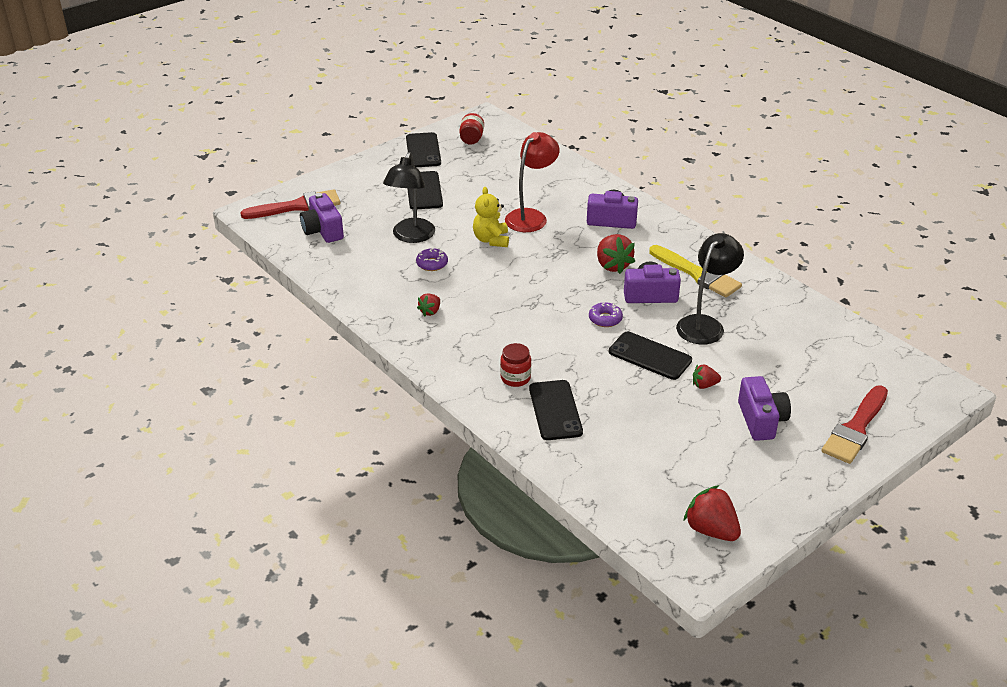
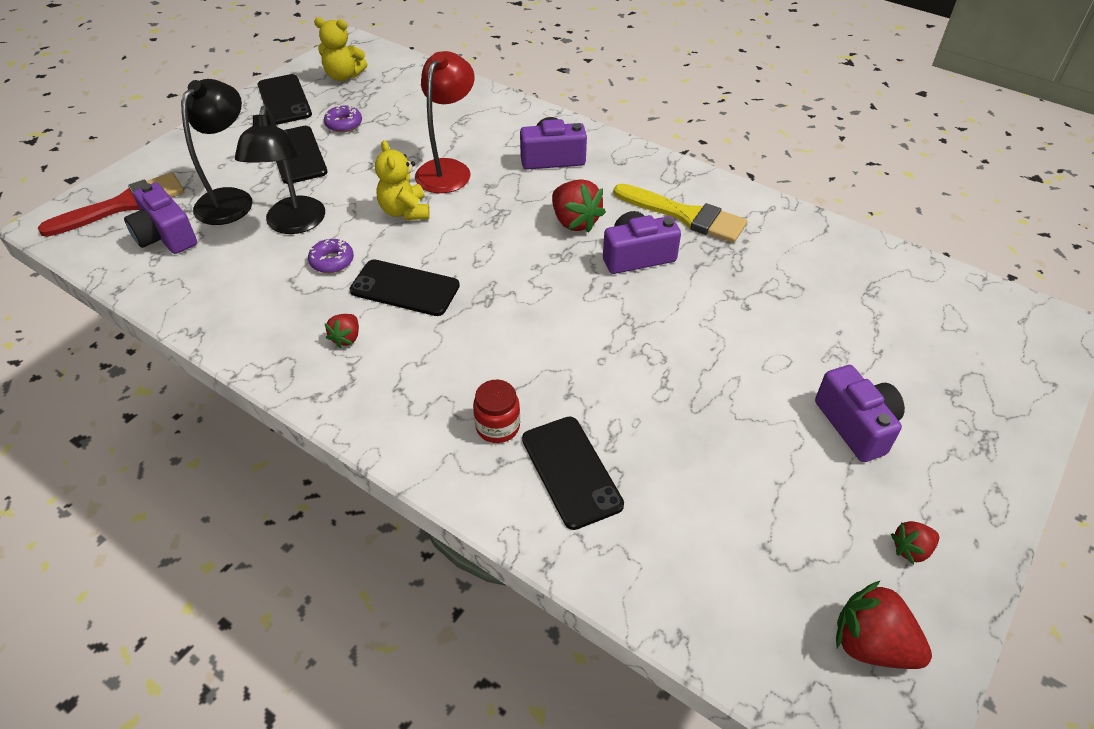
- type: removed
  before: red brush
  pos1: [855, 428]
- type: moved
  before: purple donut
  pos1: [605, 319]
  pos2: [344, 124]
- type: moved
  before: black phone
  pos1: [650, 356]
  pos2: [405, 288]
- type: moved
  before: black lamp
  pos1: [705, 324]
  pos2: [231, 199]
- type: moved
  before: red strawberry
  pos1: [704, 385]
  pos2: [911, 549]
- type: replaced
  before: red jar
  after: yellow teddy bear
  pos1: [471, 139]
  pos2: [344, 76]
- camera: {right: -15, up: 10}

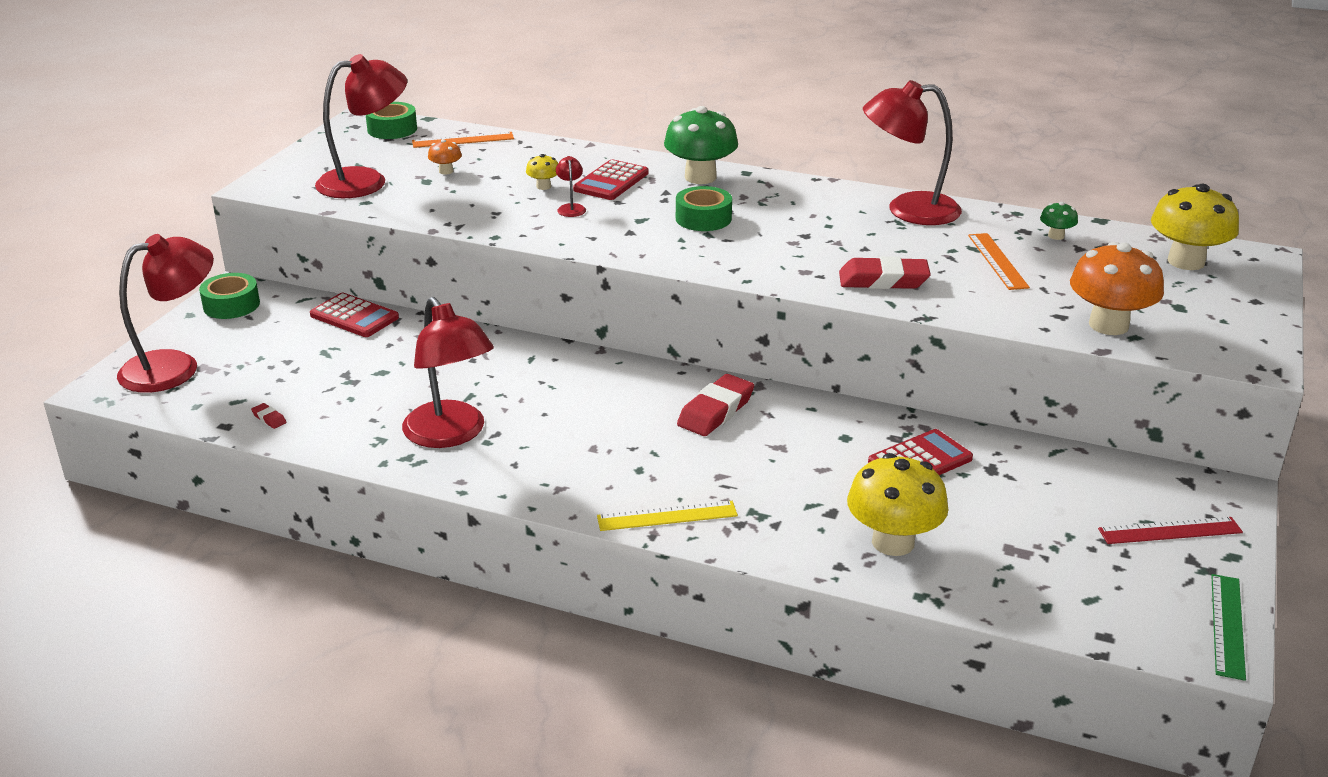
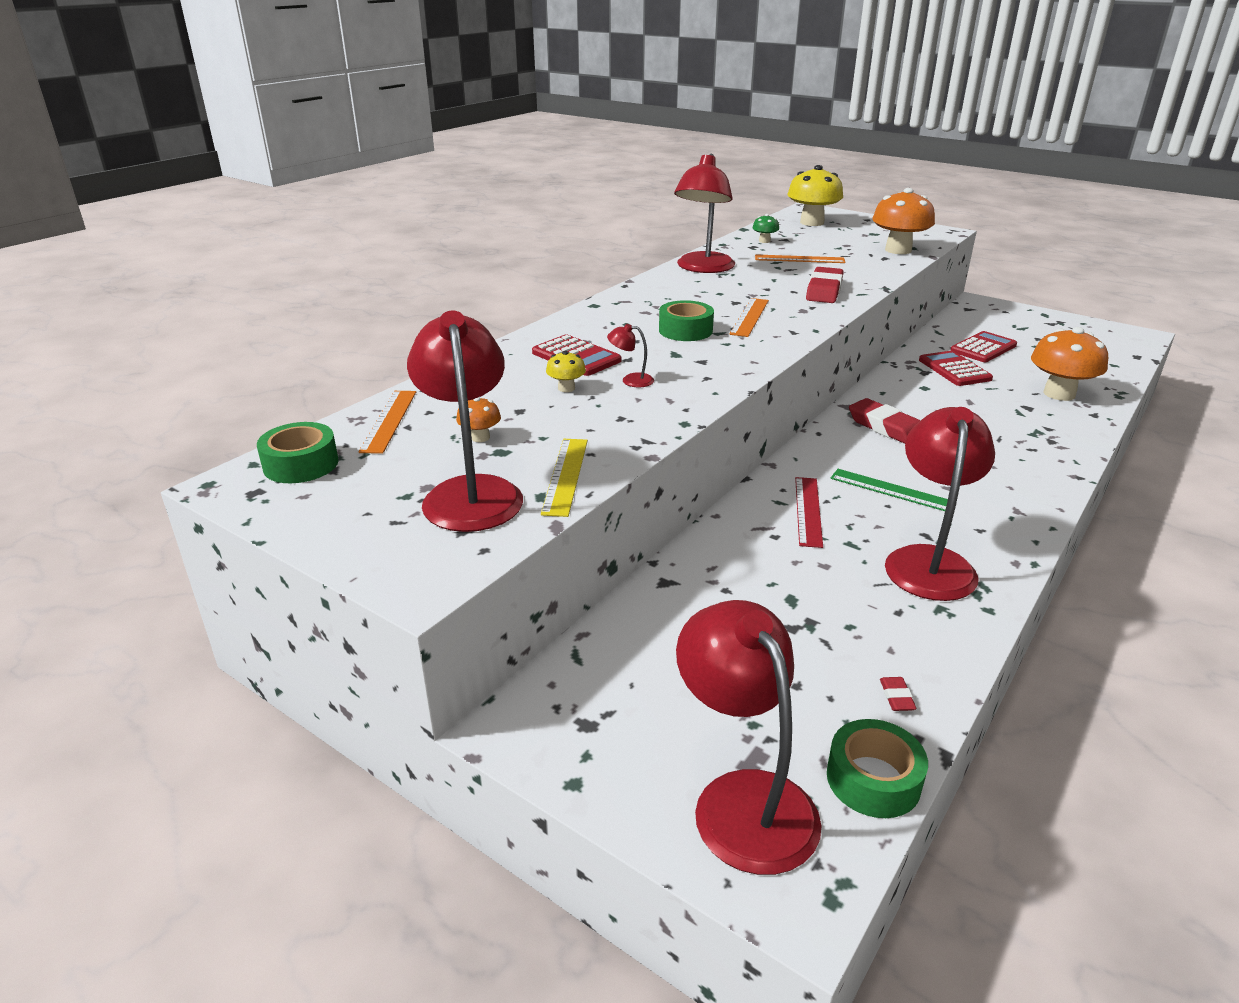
- type: removed
  before: green mushroom
  pos1: [700, 177]
- type: added
  after: orange ruler
  pos2: [749, 317]
- type: moved
  before: green tape
  pos1: [231, 305]
  pos2: [873, 779]
- type: moved
  before: red calculator
  pos1: [354, 316]
  pos2: [983, 348]
- type: moved
  before: yellow ruler
  pos1: [667, 516]
  pos2: [565, 475]
- type: moved
  before: red ruler
  pos1: [1170, 531]
  pos2: [808, 511]
- type: moved
  before: green ruler
  pos1: [1227, 625]
  pos2: [891, 490]
- type: recoloured
  before: yellow mushroom
  after: orange mushroom
  pos1: [893, 542]
  pos2: [1059, 394]
- type: turned
  before: red eraser
  pos1: [269, 418]
  pos2: [896, 697]
  turn: -60
- type: turned
  before: red lamp
  pos1: [451, 434]
  pos2: [929, 561]
  turn: -60
- camera: {right: -75, up: 0}

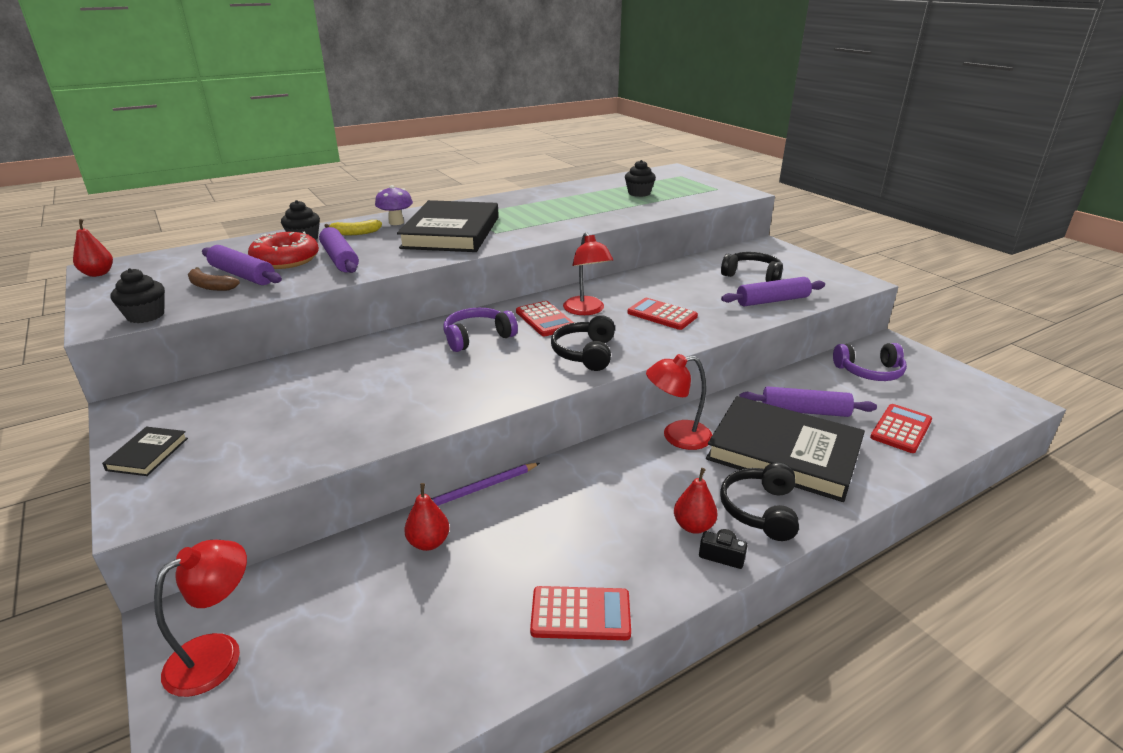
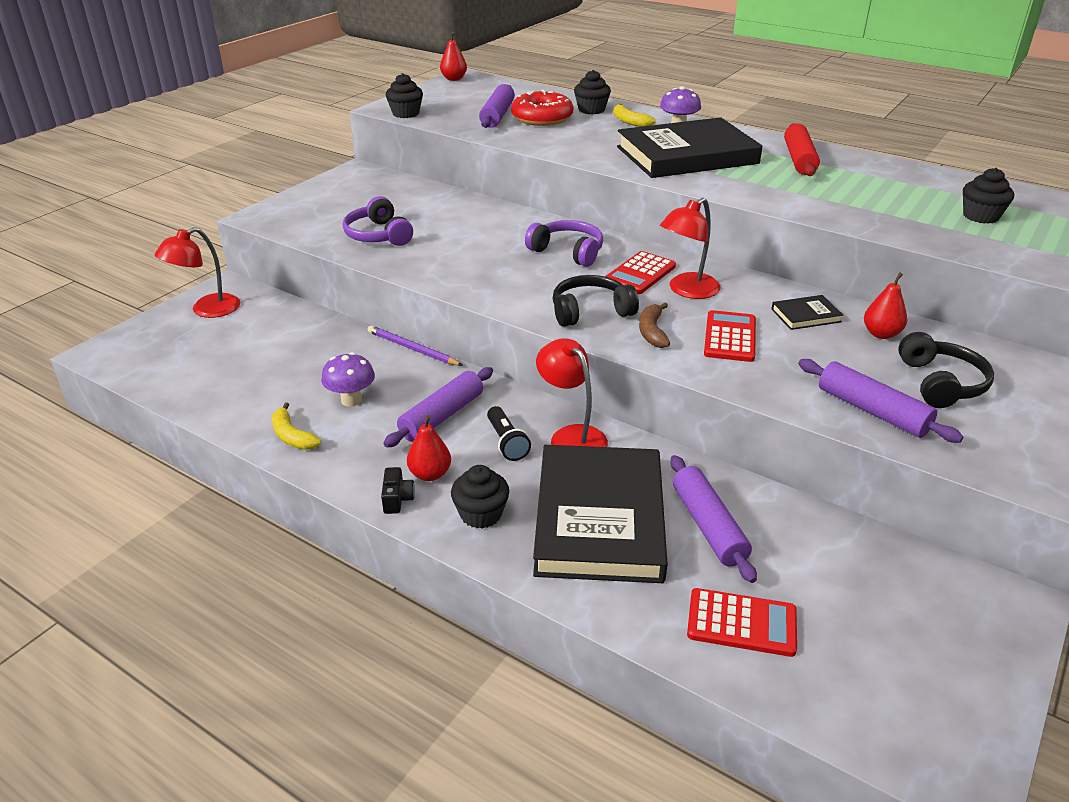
- type: added
  after: purple mushroom
  pos2: [351, 400]
- type: added
  after: black flashlight
  pos2: [506, 442]
- type: added
  after: red rolling pin
  pos2: [799, 159]
- type: moved
  before: black book
  pos1: [148, 454]
  pos2: [806, 315]
- type: moved
  before: brown banana
  pos1: [210, 286]
  pos2: [652, 332]
- type: moved
  before: purple rolling pin
  pos1: [340, 259]
  pos2: [442, 416]
- type: moved
  before: red pear
  pos1: [429, 542]
  pos2: [881, 334]
- type: moved
  before: purple headphones
  pos1: [869, 372]
  pos2: [378, 235]
- type: replaced
  before: red calculator
  after: yellow banana
  pos1: [580, 614]
  pos2: [292, 436]
- type: replaced
  before: black headphones
  after: black cupcake
  pos1: [760, 510]
  pos2: [481, 514]
- type: turned
  before: red lamp
  pos1: [218, 653]
  pos2: [207, 310]
  turn: 120
- camera: {right: 65, up: 5}

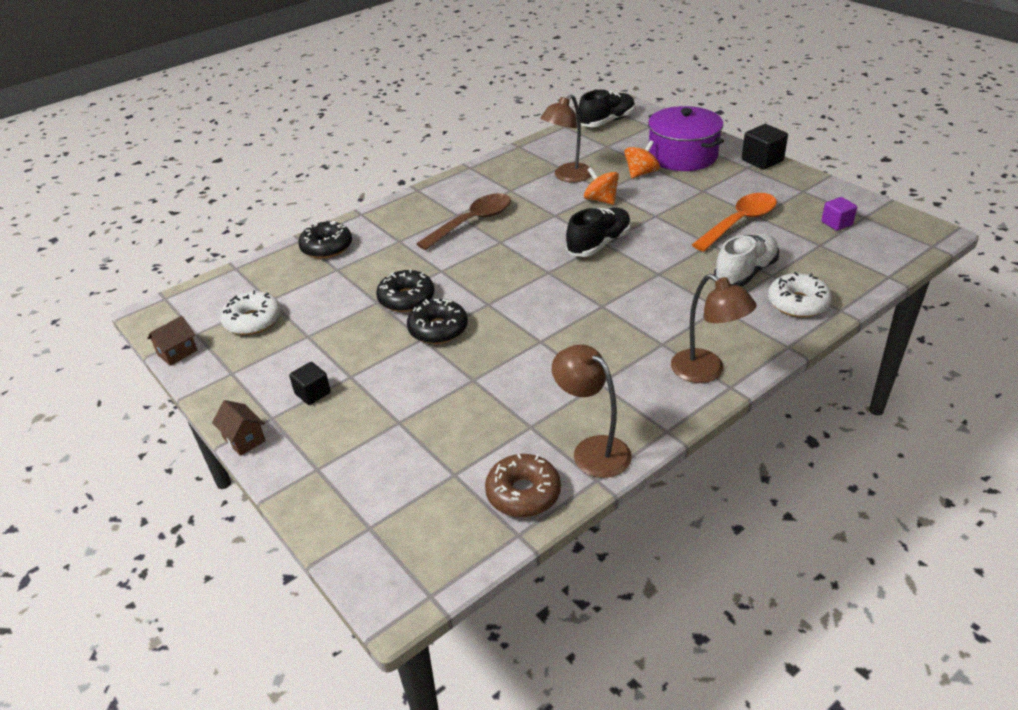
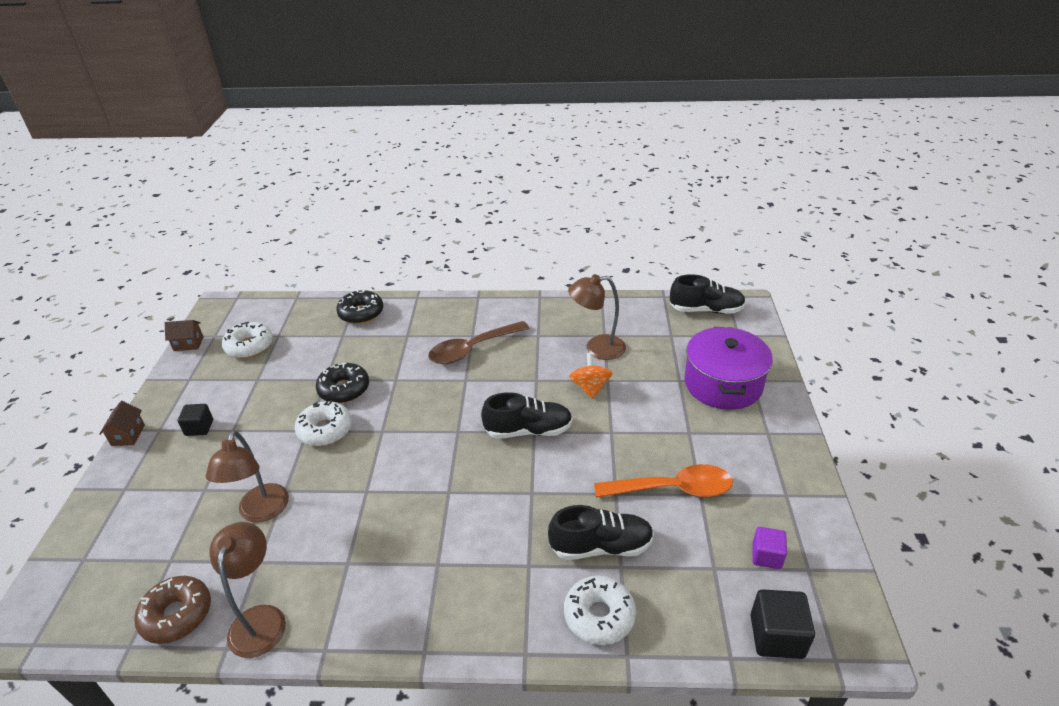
- type: removed
  before: orange spinning top
  pos1: [641, 173]
- type: moved
  before: brown lamp
  pos1: [706, 372]
  pos2: [261, 512]
- type: moved
  before: black cube
  pos1: [762, 160]
  pos2: [776, 636]
- type: recoloured
  before: black donut
  after: white donut
  pos1: [438, 329]
  pos2: [325, 430]
- type: recoloured
  before: white shoe
  after: black shoe
  pos1: [745, 273]
  pos2: [601, 546]
- type: turned
  before: brown spoon
  pos1: [472, 222]
  pos2: [472, 349]
  turn: 150
- camera: {right: 40, up: 0}

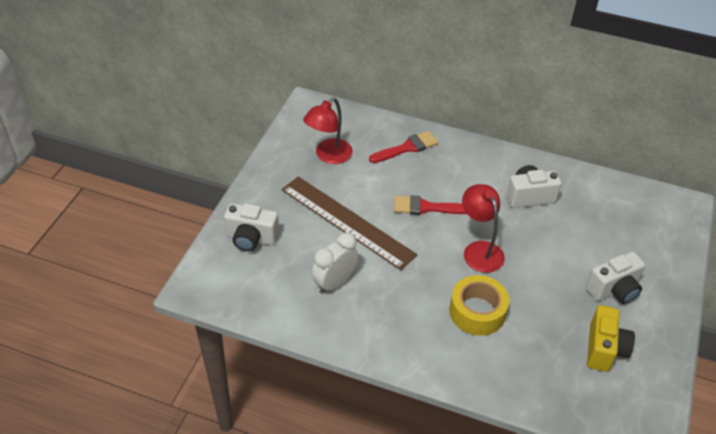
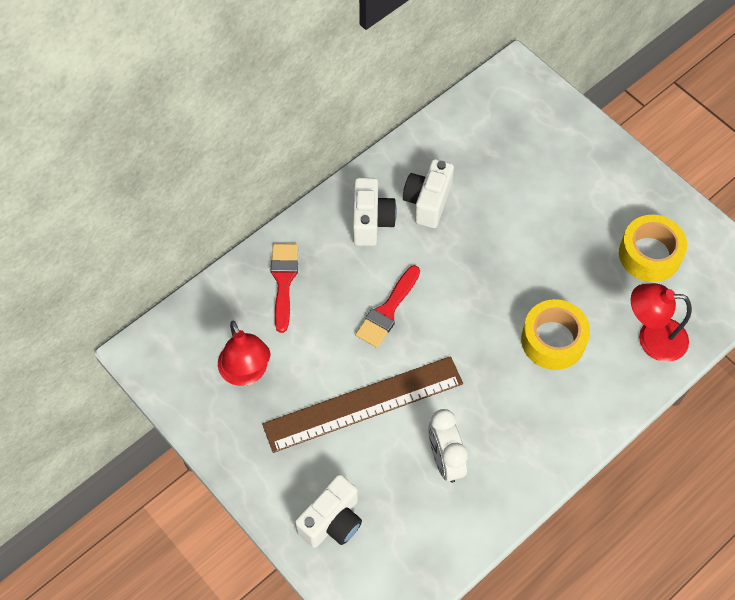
- type: moved
  before: red lamp
  pos1: [479, 250]
  pos2: [652, 338]
- type: moved
  before: white camera
  pos1: [614, 290]
  pos2: [371, 221]
- type: replaced
  before: yellow camera
  after: yellow tape
  pos1: [604, 349]
  pos2: [649, 254]
- camera: {right: -60, up: 15}

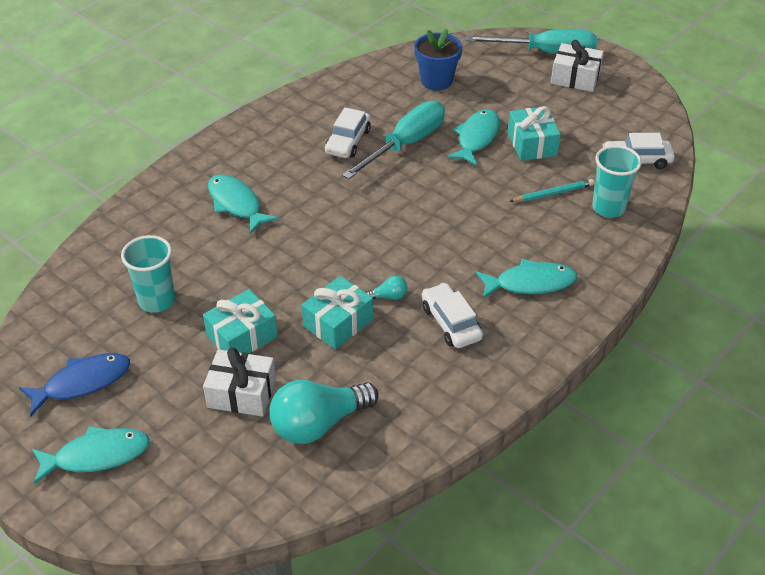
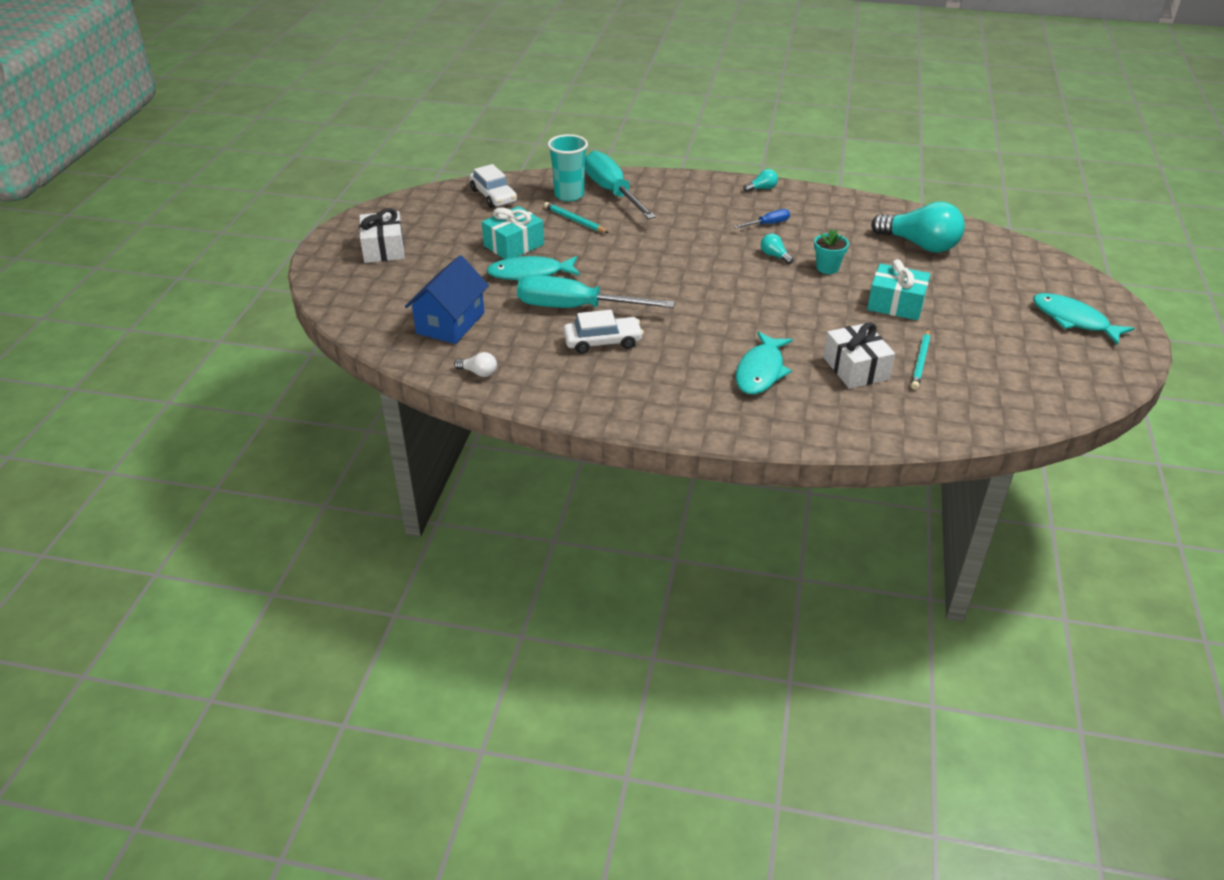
- type: removed
  before: blue fish
  pos1: [82, 383]
- type: removed
  before: turquoise fish
  pos1: [530, 283]
- type: added
  after: white light bulb
  pos2: [479, 373]
- type: added
  after: turquoise light bulb
  pos2: [762, 188]
- type: moved
  before: white gift
  pos1: [241, 393]
  pos2: [856, 368]
- type: moved
  before: turquoise screwdriver
  pos1: [546, 53]
  pos2: [612, 192]
- type: replaced
  before: turquoise cup
  after: turquoise pencil
  pos1: [157, 301]
  pos2: [920, 361]
- type: replaced
  before: turquoise gift
  after: turquoise flower pot
  pos1: [338, 323]
  pos2: [827, 268]
- type: replaced
  before: blue flower pot
  after: blue house
  pos1: [436, 81]
  pos2: [450, 323]
- type: replaced
  before: white car
  after: blue screwdriver
  pos1: [451, 323]
  pos2: [767, 224]
- camera: {right: -120, up: -5}

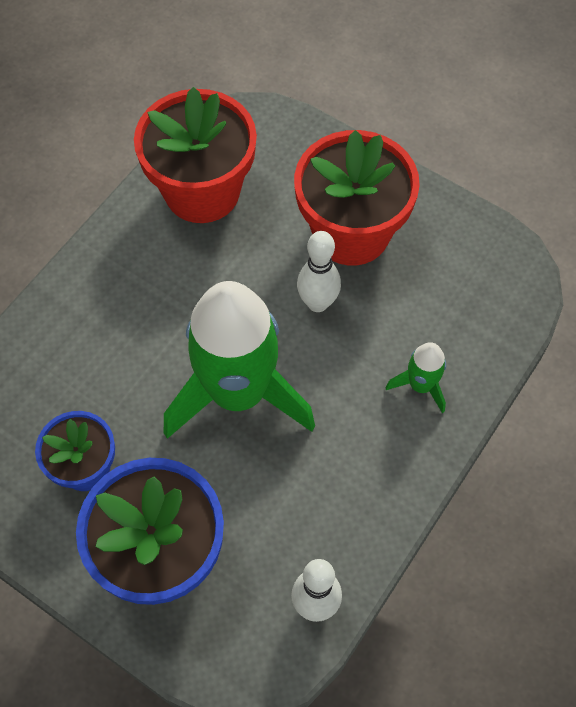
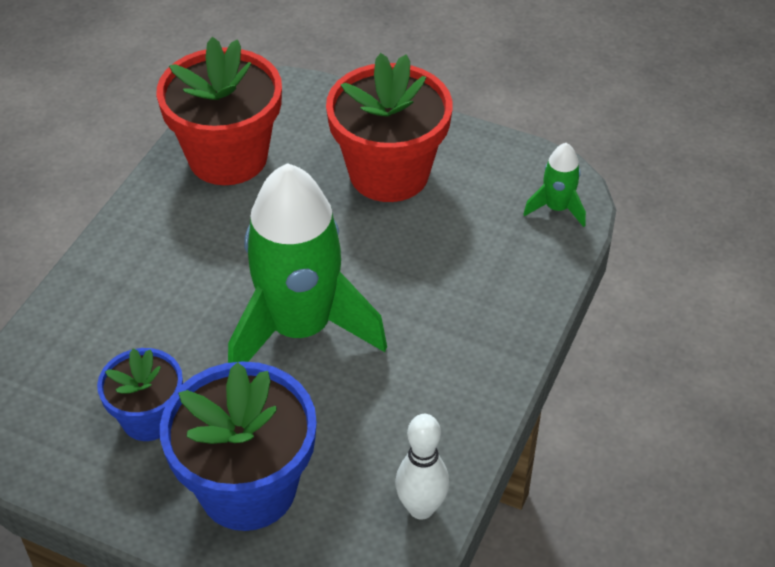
- type: removed
  before: white bowling pin
  pos1: [317, 303]
- type: moved
  before: green rocket
  pos1: [421, 385]
  pos2: [557, 208]
- camera: {right: -10, up: -15}

